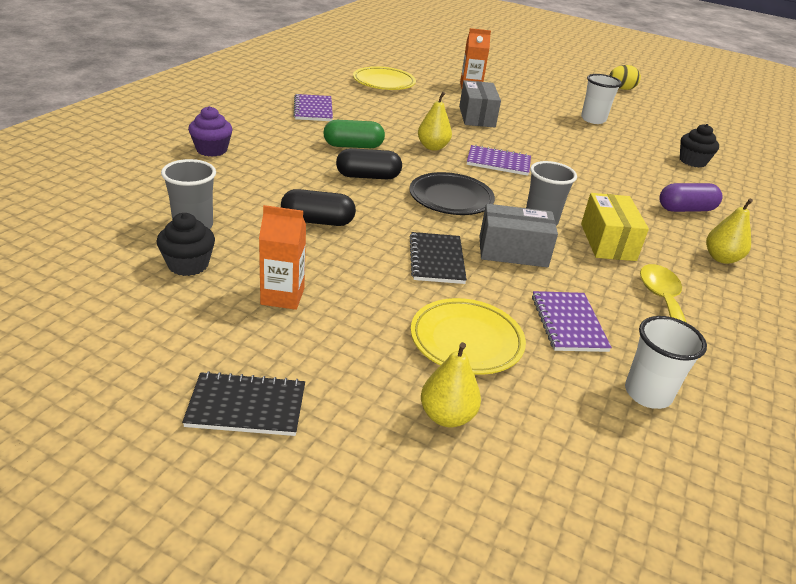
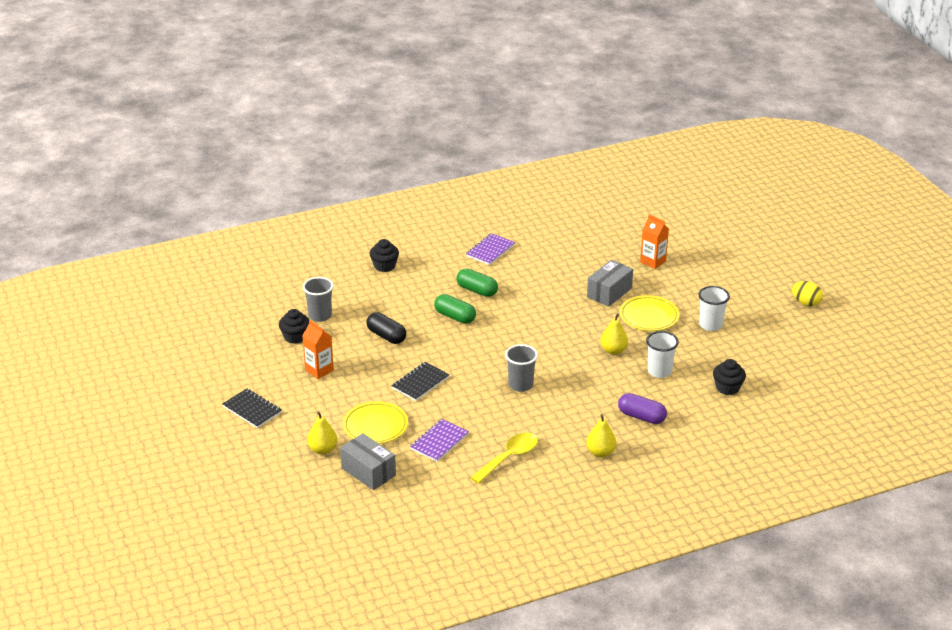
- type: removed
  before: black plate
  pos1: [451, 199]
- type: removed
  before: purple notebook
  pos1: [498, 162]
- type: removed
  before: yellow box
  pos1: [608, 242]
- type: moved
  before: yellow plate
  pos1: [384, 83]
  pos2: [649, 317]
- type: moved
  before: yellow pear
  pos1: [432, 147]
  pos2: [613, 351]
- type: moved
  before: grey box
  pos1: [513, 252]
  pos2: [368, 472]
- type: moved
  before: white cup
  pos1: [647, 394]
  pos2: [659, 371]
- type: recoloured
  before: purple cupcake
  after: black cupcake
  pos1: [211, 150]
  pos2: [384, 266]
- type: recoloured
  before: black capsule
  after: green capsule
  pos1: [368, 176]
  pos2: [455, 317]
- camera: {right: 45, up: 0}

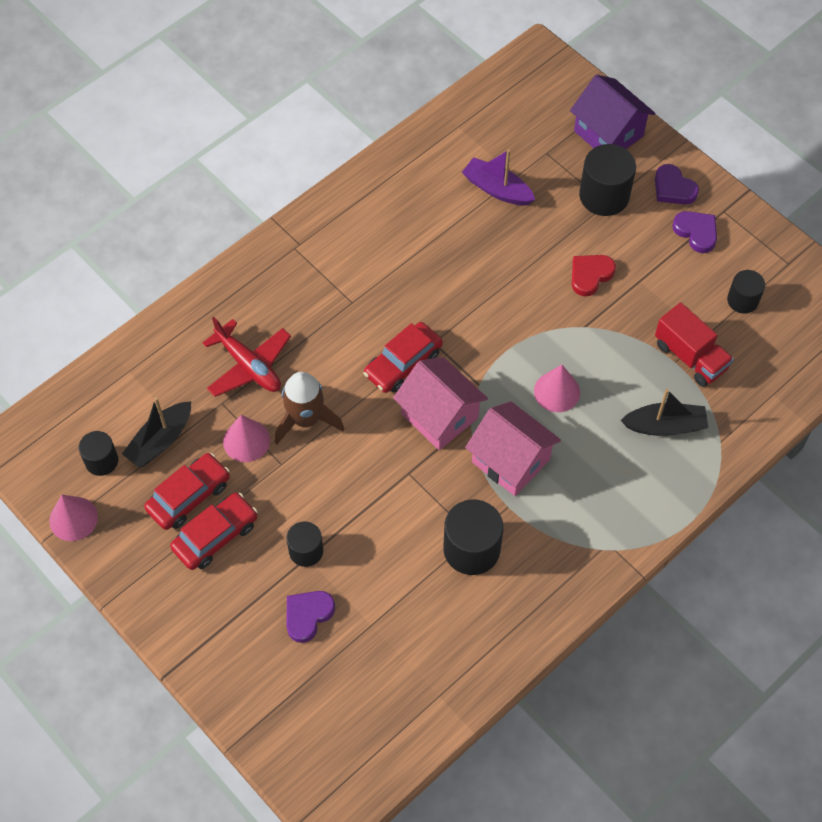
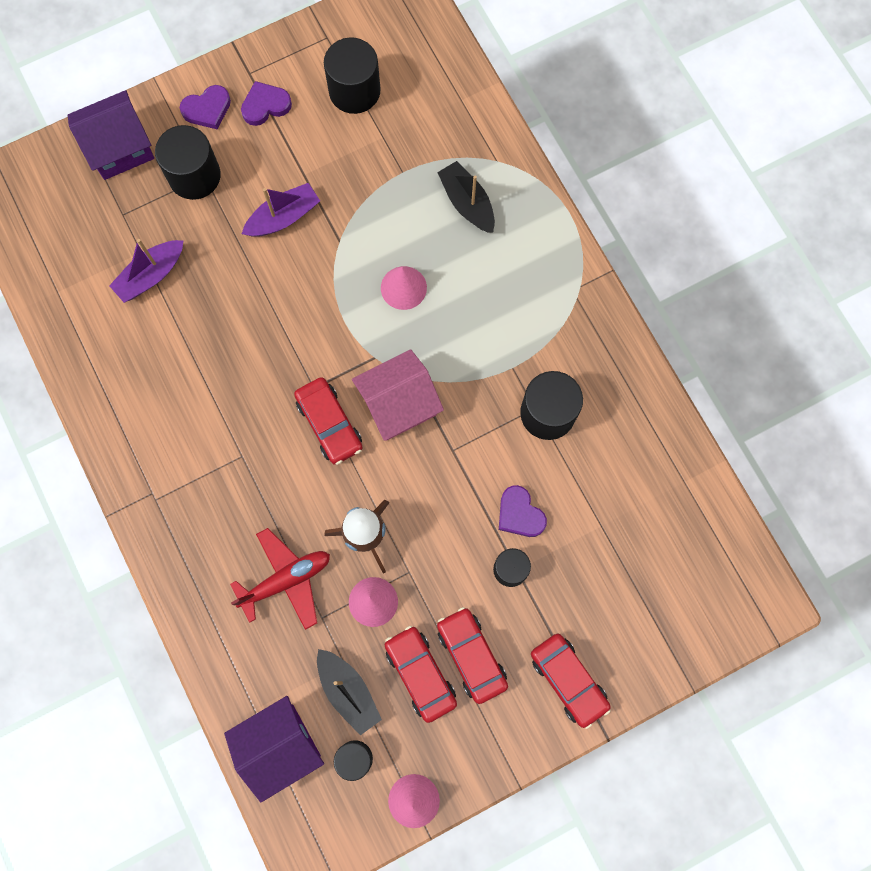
- type: removed
  before: pink house
  pos1: [510, 460]
- type: removed
  before: red truck
  pos1: [690, 357]
- type: added
  after: purple house
  pos2: [280, 745]
- type: added
  after: red car
  pos2: [568, 680]
- type: moved
  before: purple heart
  pos1: [308, 615]
  pos2: [520, 514]
- type: replaced
  before: red heart
  after: purple boat
  pos1: [590, 275]
  pos2: [283, 217]
- type: turned
  before: black boat
  pos1: [664, 426]
  pos2: [467, 203]
  turn: -45
- type: resized
  before: black cylinder
  pos1: [742, 300]
  pos2: [354, 91]
  scale: 1.66
- camera: {right: -75, up: 15}

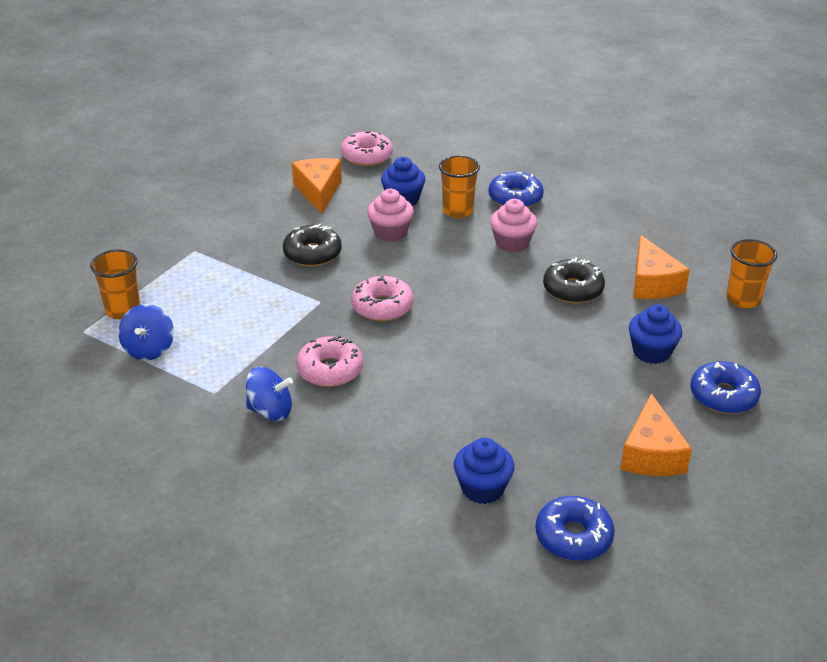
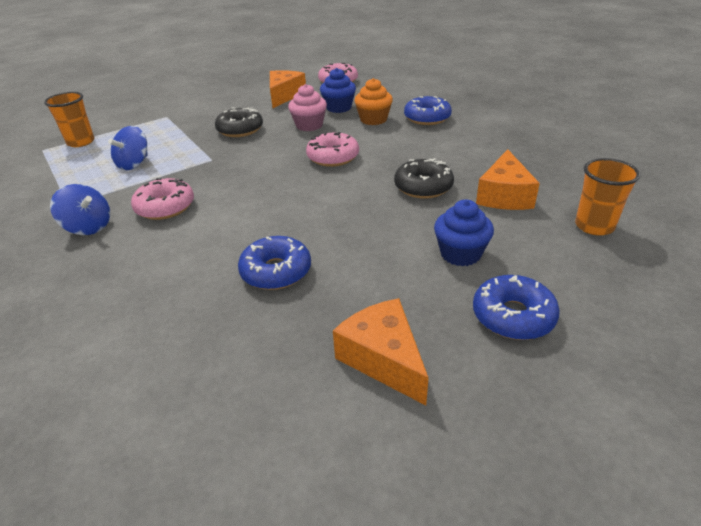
- type: removed
  before: blue cupcake
  pos1: [482, 488]
- type: removed
  before: pink cupcake
  pos1: [512, 243]
- type: moved
  before: blue spinning top
  pos1: [149, 349]
  pos2: [134, 164]
- type: moved
  before: pink donut
  pos1: [382, 307]
  pos2: [333, 157]
- type: moved
  before: blue donut
  pos1: [573, 537]
  pos2: [276, 271]
- type: replaced
  before: orange cup
  after: orange cupcake
  pos1: [458, 211]
  pos2: [373, 119]
- type: turned
  before: orange cheese
  pos1: [651, 454]
  pos2: [383, 359]
  turn: 120
- camera: {right: 25, up: 0}

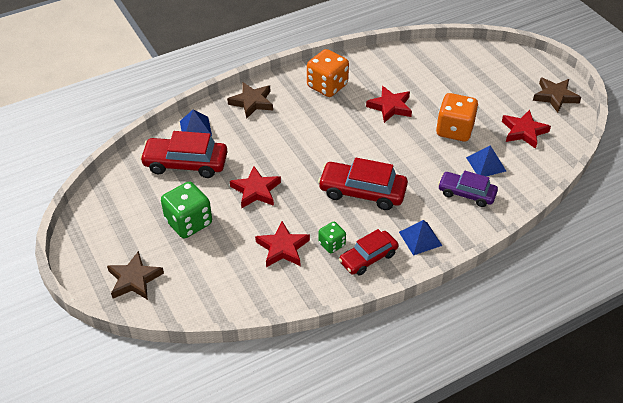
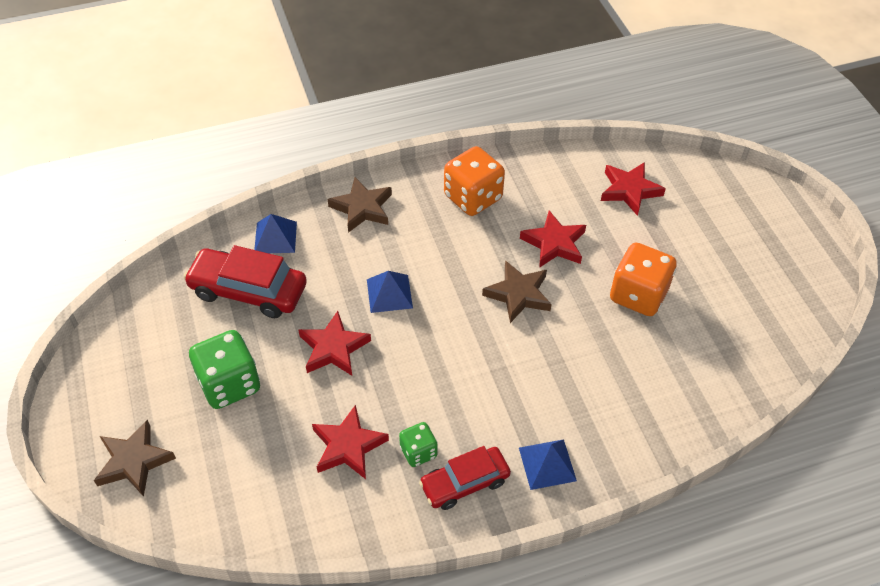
- type: removed
  before: red car
  pos1: [362, 192]
- type: removed
  before: purple car
  pos1: [466, 193]
- type: moved
  before: blue pyramid
  pos1: [486, 164]
  pos2: [389, 293]
- type: moved
  before: red star
  pos1: [523, 131]
  pos2: [629, 190]
- type: moved
  before: brown star
  pos1: [555, 96]
  pos2: [518, 294]
- camera: {right: 10, up: 5}

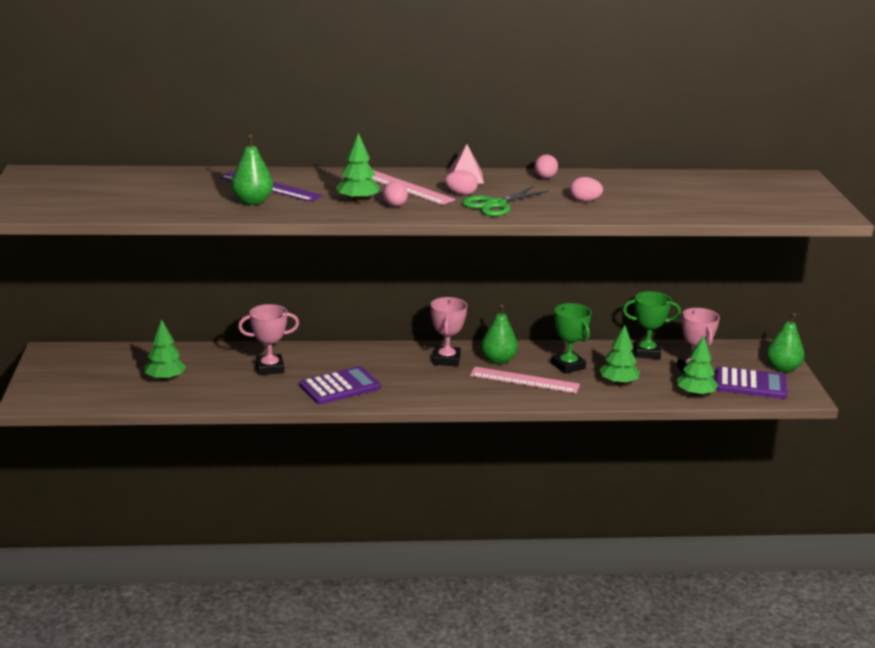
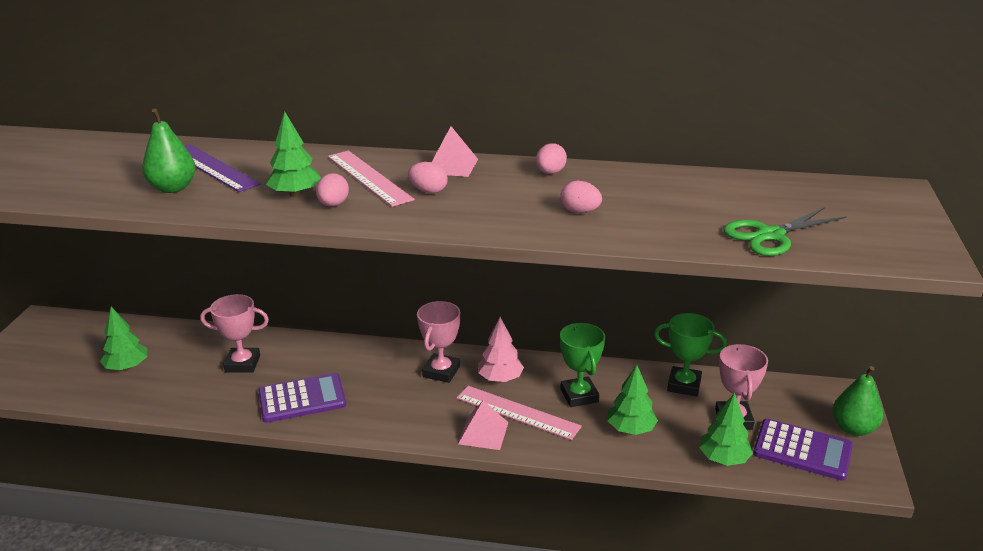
- type: added
  after: pink pyramid
  pos2: [483, 433]
- type: moved
  before: green scissors
  pos1: [495, 205]
  pos2: [770, 236]
- type: replaced
  before: green pear
  after: pink tree
  pos1: [498, 360]
  pos2: [500, 378]
- camera: {right: 15, up: 5}

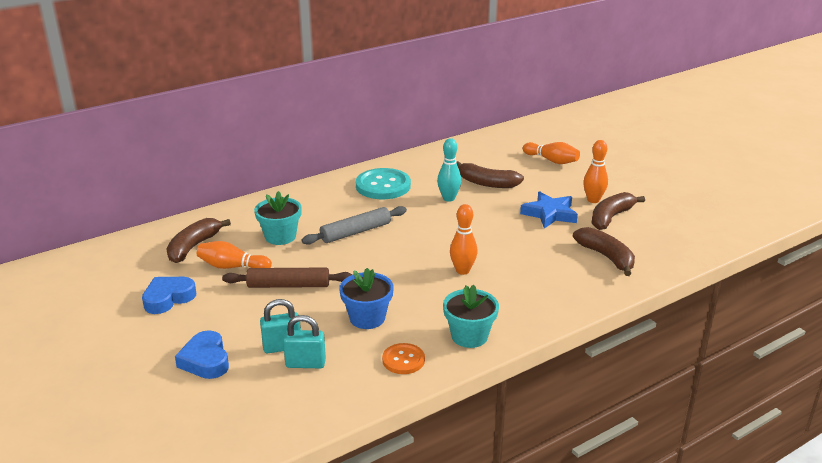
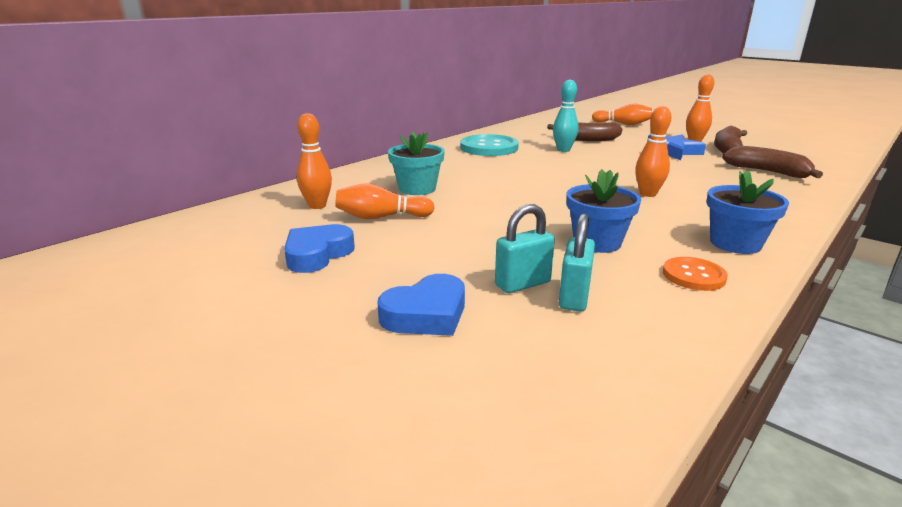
- type: removed
  before: brown rolling pin
  pos1: [288, 285]
- type: removed
  before: grey rolling pin
  pos1: [356, 232]
- type: replaced
  before: brown banana
  after: orange bowling pin
  pos1: [193, 246]
  pos2: [317, 206]
- type: recoloured
  before: turquoise flower pot
  after: blue flower pot
  pos1: [469, 336]
  pos2: [735, 243]
- type: turned
  before: blue heart
  pos1: [205, 360]
  pos2: [426, 314]
  turn: -90
- type: turned
  before: turquoise padlock
  pos1: [305, 363]
  pos2: [574, 297]
  turn: -60
- camera: {right: -15, up: -5}

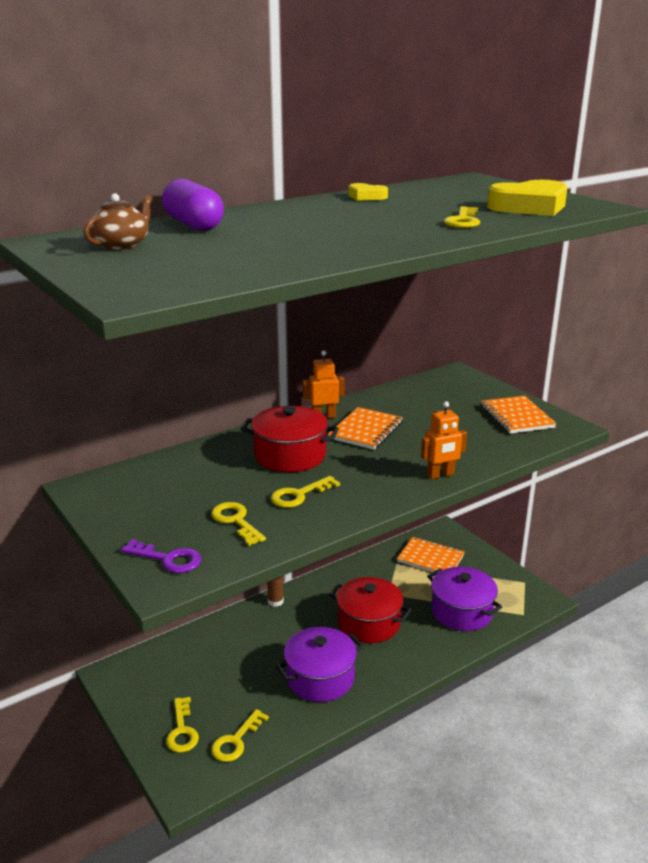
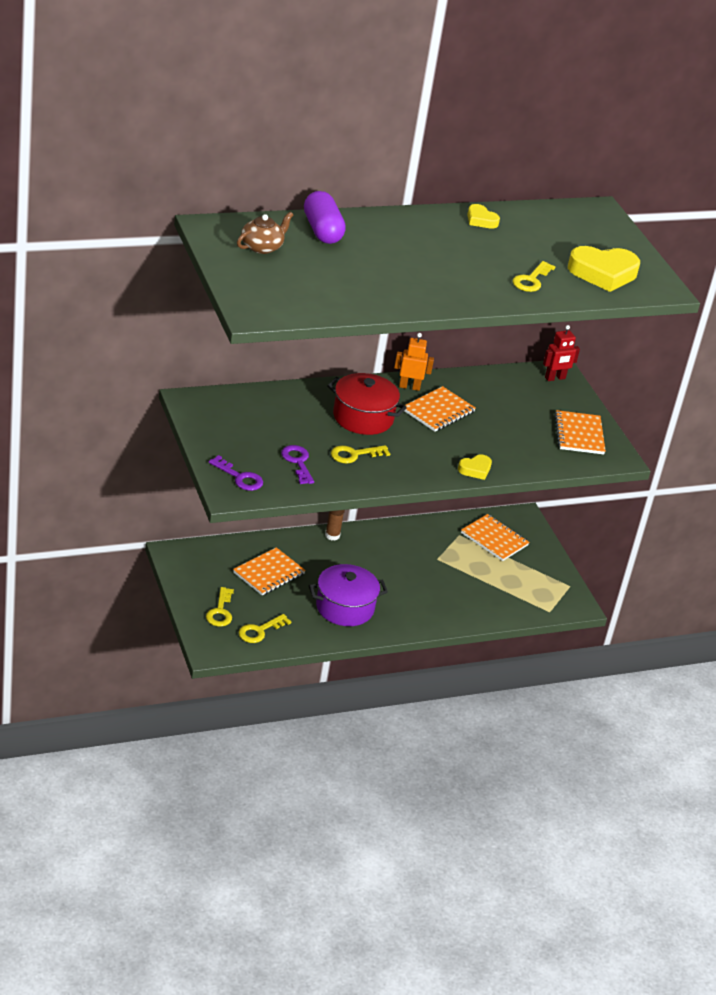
- type: removed
  before: red pot
  pos1: [369, 623]
- type: removed
  before: purple pot
  pos1: [461, 612]
- type: added
  after: orange notebook
  pos2: [269, 573]
- type: added
  after: red robot
  pos2: [555, 378]
- type: replaced
  before: orange robot
  after: yellow heart
  pos1: [440, 475]
  pos2: [475, 469]
- type: recoloured
  before: yellow key
  after: purple key
  pos1: [236, 521]
  pos2: [297, 462]
- camera: {right: 10, up: 10}

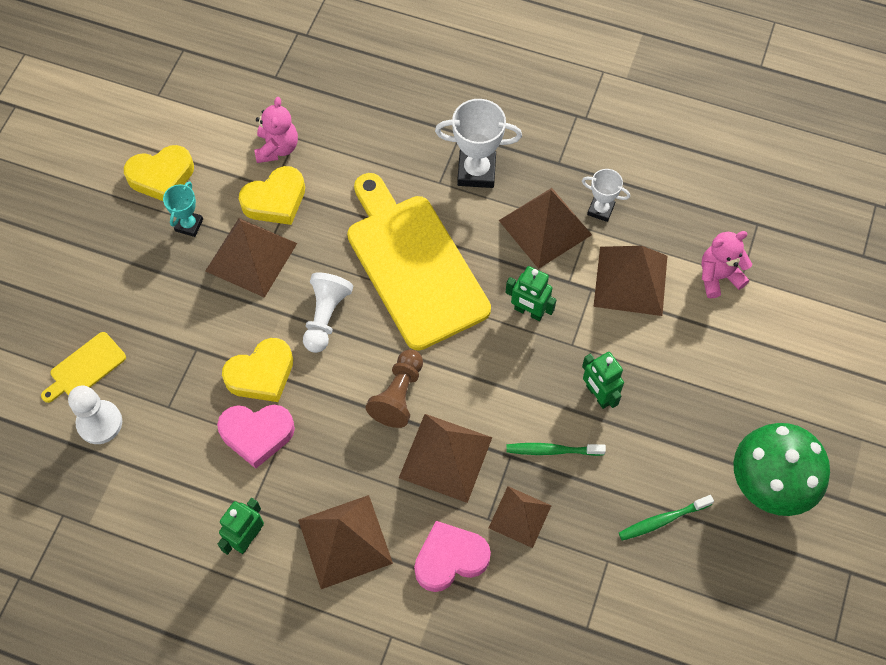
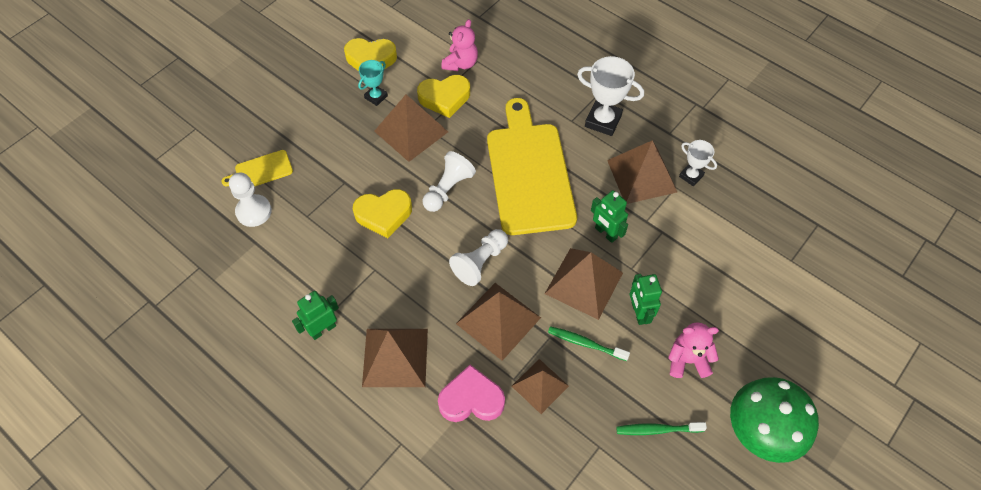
- type: removed
  before: pink heart
  pos1: [257, 434]
- type: moved
  before: brown pyramid
  pos1: [630, 280]
  pos2: [584, 283]
- type: moved
  before: pink teddy bear
  pos1: [718, 276]
  pos2: [687, 360]
- type: recoloured
  before: brown pawn
  after: white pawn
  pos1: [398, 395]
  pos2: [480, 262]
- camera: {right: 20, up: -5}

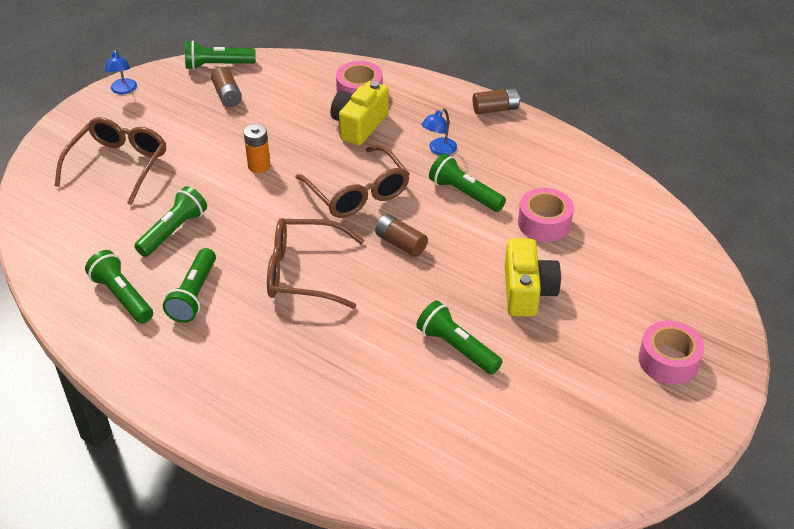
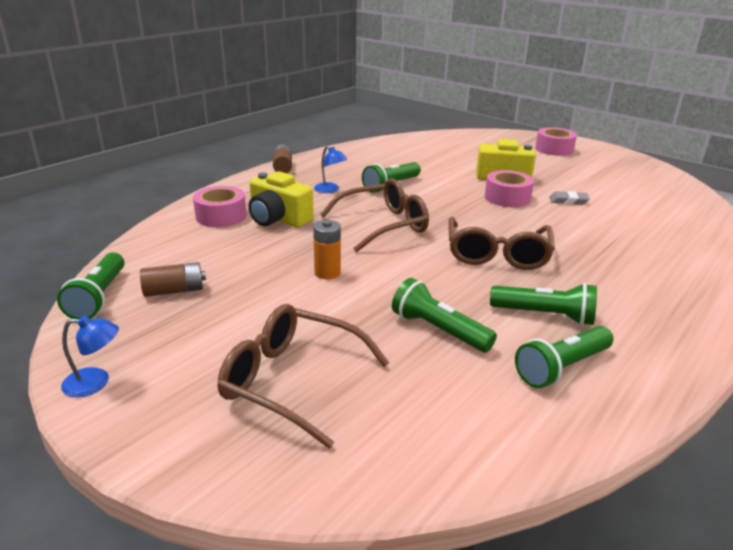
- type: removed
  before: brown battery
  pos1: [400, 243]
- type: moved
  before: pink tape
  pos1: [544, 223]
  pos2: [507, 197]
- type: replaced
  before: green flashlight
  after: grey eraser
  pos1: [457, 348]
  pos2: [568, 201]
- camera: {right: -85, up: -15}

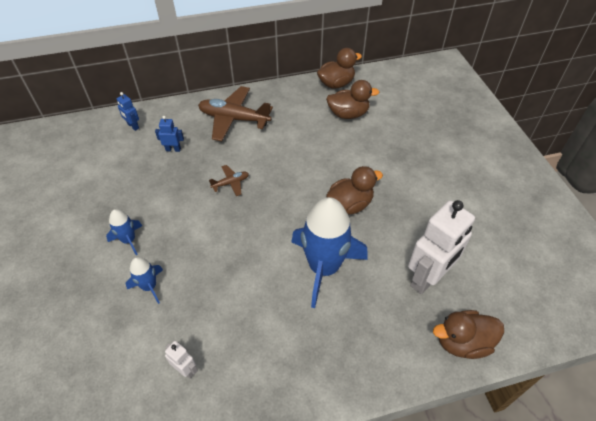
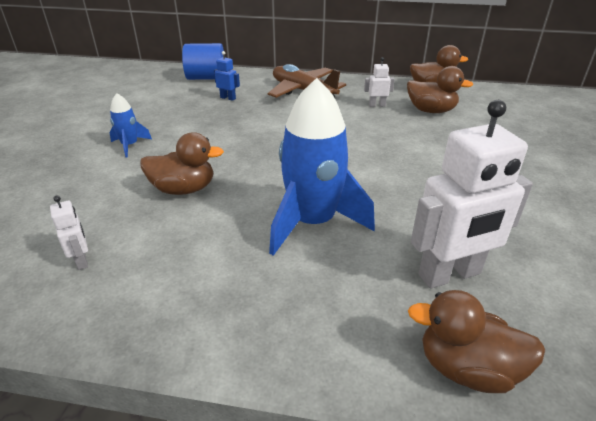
- type: removed
  before: blue rocket
  pos1: [149, 286]
- type: removed
  before: brown plane
  pos1: [230, 183]
- type: added
  after: white robot
  pos2: [377, 105]
- type: moved
  before: brown duck
  pos1: [350, 204]
  pos2: [184, 189]
- type: replaced
  before: blue robot
  after: blue cylinder
  pos1: [133, 126]
  pos2: [206, 78]
- camera: {right: 25, up: -15}

